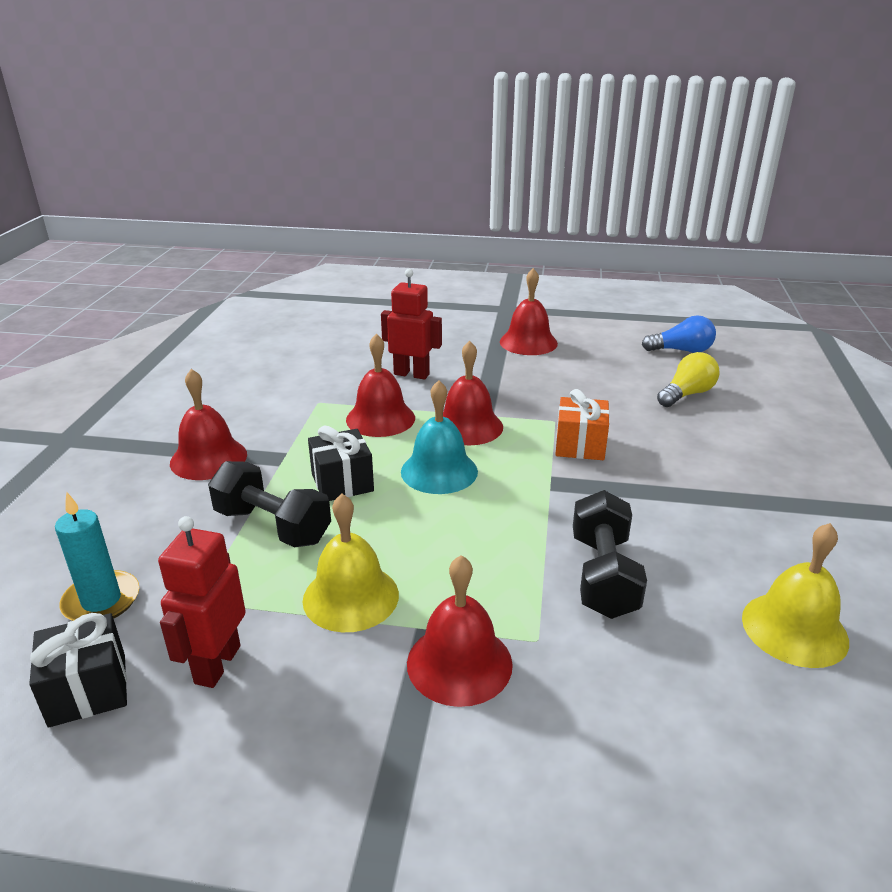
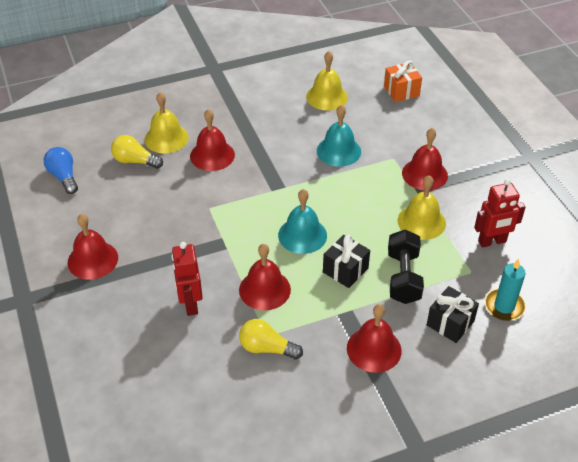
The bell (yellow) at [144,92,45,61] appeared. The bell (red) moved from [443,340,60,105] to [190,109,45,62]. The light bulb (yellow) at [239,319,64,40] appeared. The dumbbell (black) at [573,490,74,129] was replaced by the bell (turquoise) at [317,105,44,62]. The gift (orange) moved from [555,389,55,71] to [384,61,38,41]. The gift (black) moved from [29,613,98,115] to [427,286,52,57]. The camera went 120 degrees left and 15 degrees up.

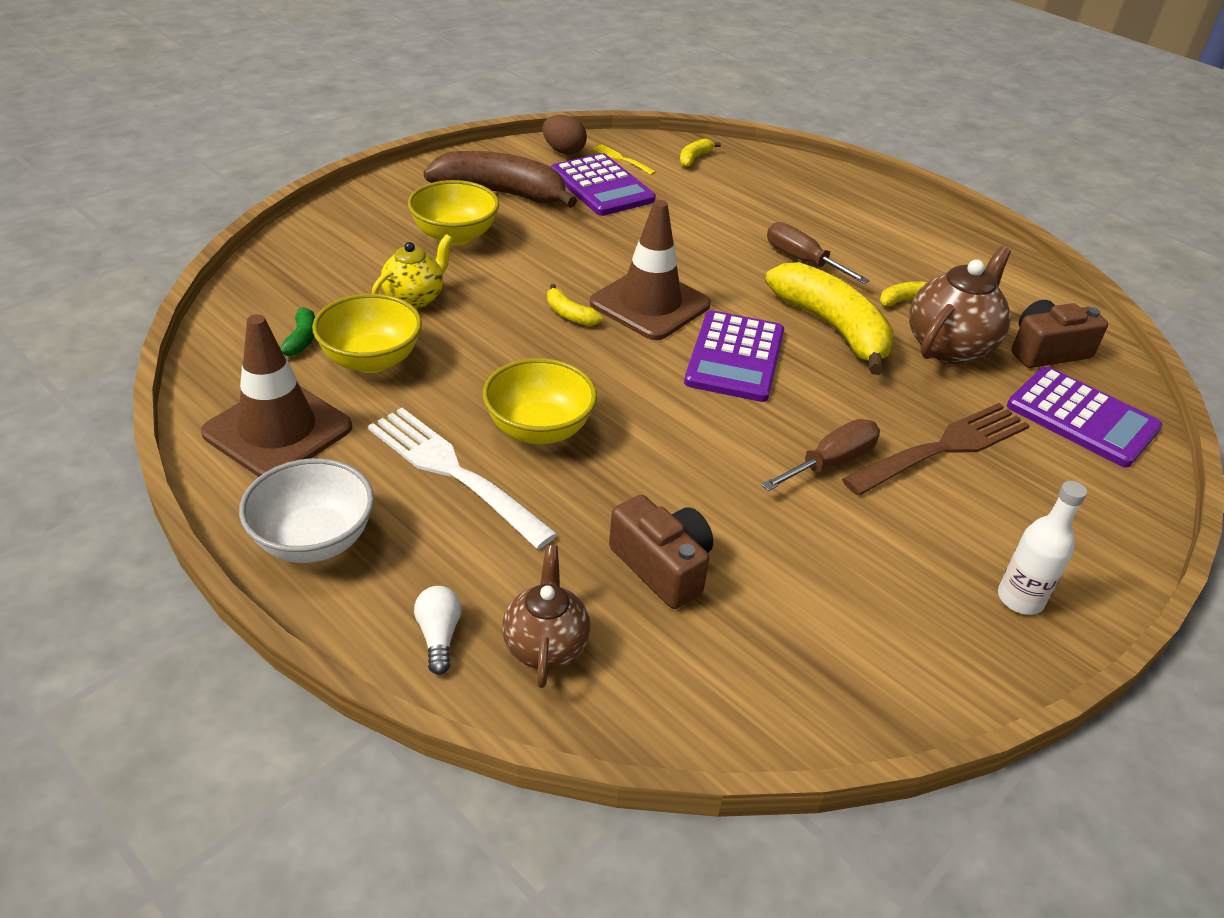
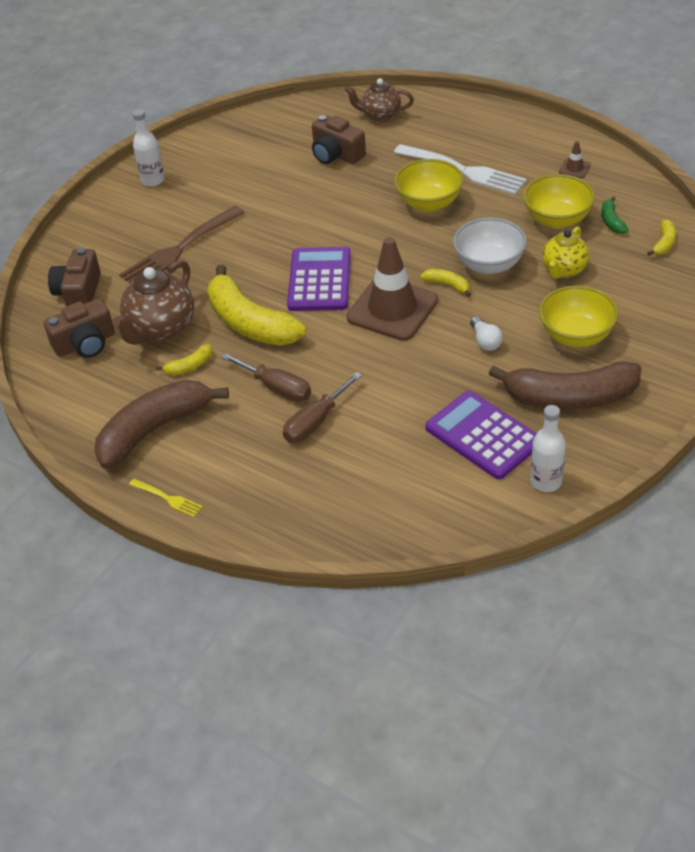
The calculator (purple) at [1007,366,155,102] was replaced by the camera (brown) at [48,247,53,59]. The banana (brown) at [94,380,135,89] appeared. The fork (yellow) moved from [592,144,64,31] to [129,479,74,38]. The screwdriver (brown) moved from [761,419,119,72] to [283,372,79,71]. The teapot (brown) at [502,545,89,143] turned 105 degrees clockwise. The bowl (white) moved from [239,458,135,105] to [453,217,74,57]. The light bulb (white) moved from [414,586,48,89] to [470,316,33,35]. The egg (brown) at [542,115,45,40] was replaced by the bottle (white) at [530,405,36,87]. The traffic cone (brown) at [201,314,151,163] changed to 0.40 times the size. The banana (yellow) moved from [680,138,41,29] to [647,219,29,37]. The camera went 175 degrees right and 5 degrees up.

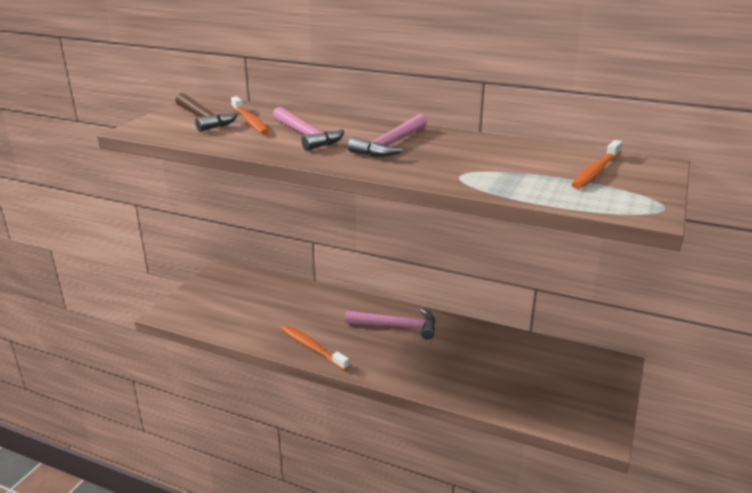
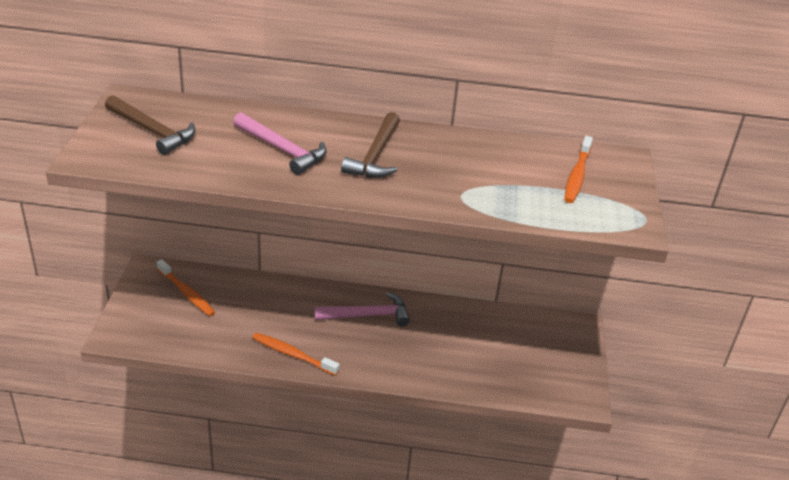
The toothbrush (orange) moved from [231,96,38,38] to [157,259,58,57]. The hammer (pink) at [348,114,79,43] became the hammer (brown) at [341,112,59,66]. The camera went 20 degrees left and 10 degrees up.

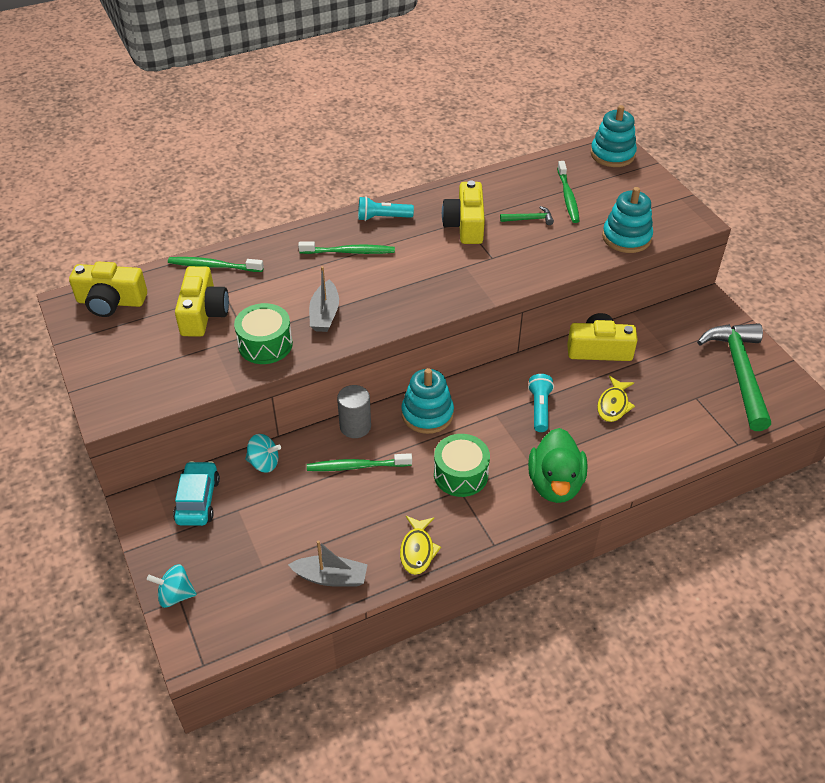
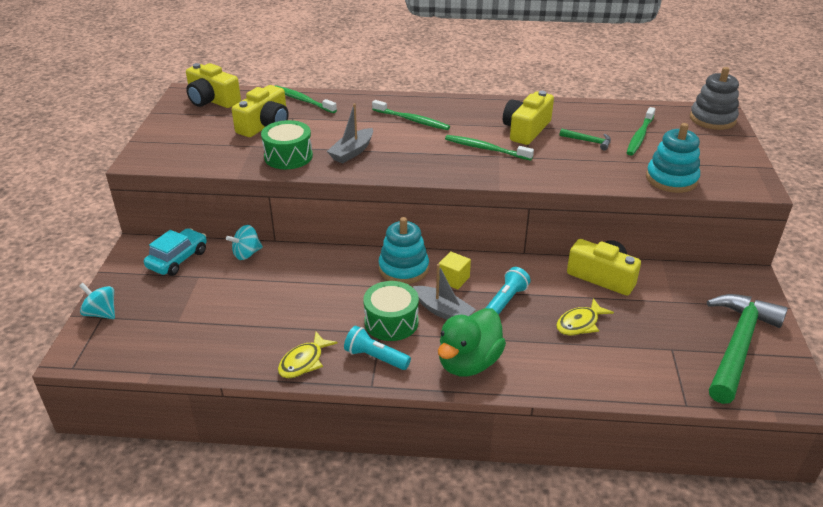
The spinning top (turquoise) at [245,434,36,39] turned 105 degrees clockwise. The flashlight (turquoise) moved from [358,196,56,25] to [344,326,67,44]. The boat (grey) moved from [288,540,80,47] to [413,264,63,56]. The cube (yellow) at [438,251,33,39] appeared. The toothbrush (green) moved from [307,453,105,18] to [445,135,89,26]. The stacking toy (turquoise) at [590,105,47,62] became the stacking toy (grey) at [690,67,49,63]. The cylinder (grey) at [337,385,34,53] disappeared. The camera went 30 degrees right and 10 degrees down.

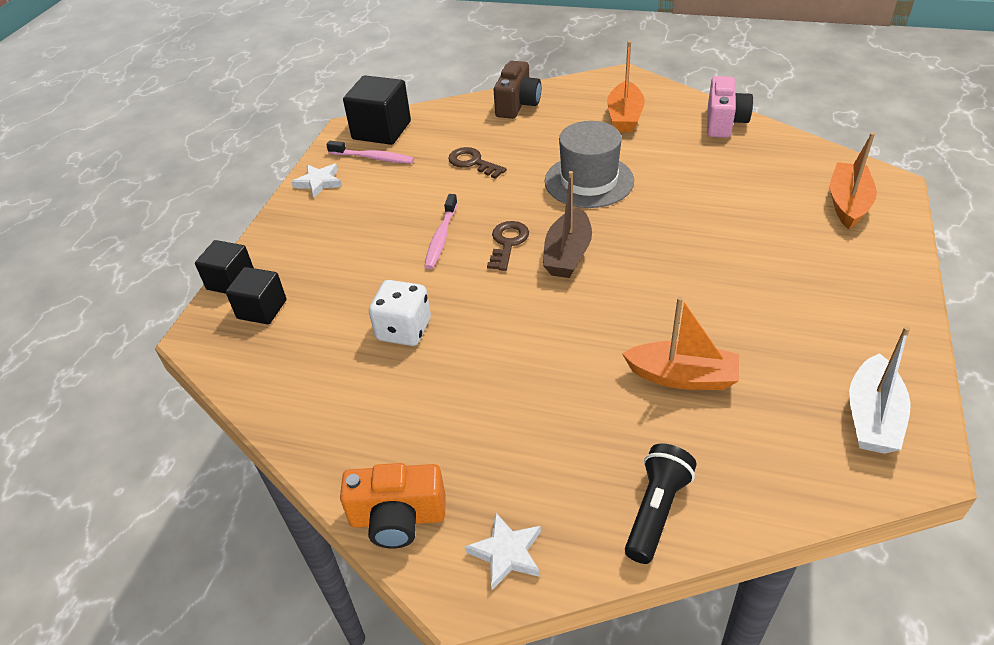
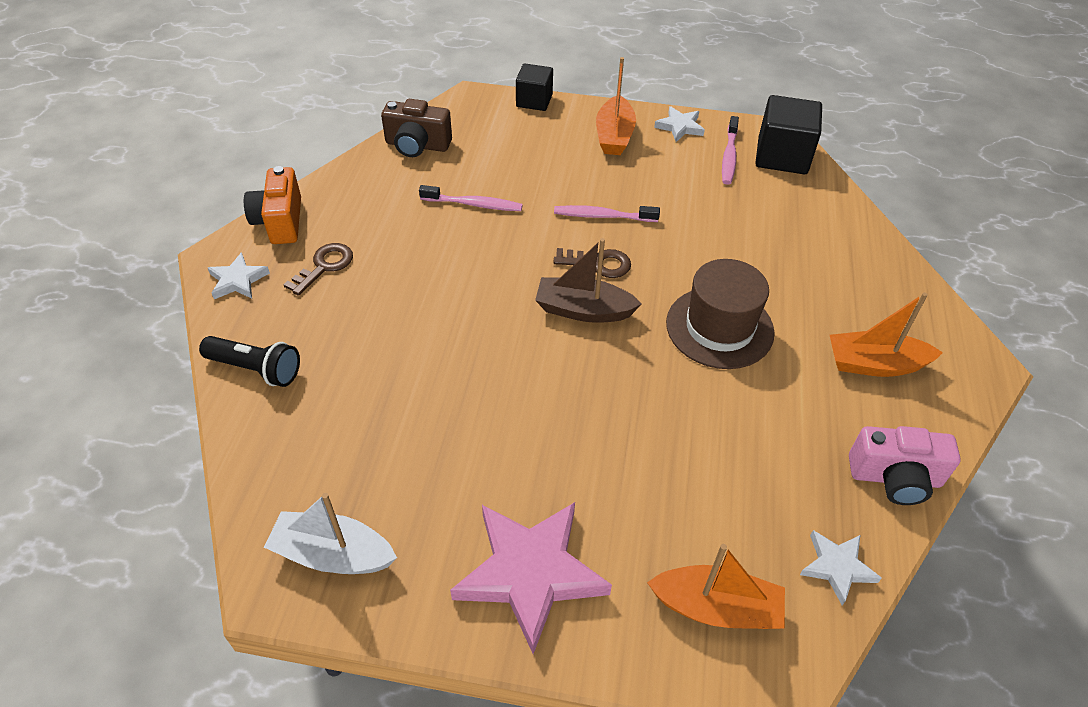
The key (brown) moved from [448,147,59,32] to [283,243,70,53]. The camera (brown) moved from [494,61,47,58] to [381,99,71,58]. The dice (white) at [369,280,62,66] was replaced by the toothbrush (pink) at [419,185,104,26]. The star (pink) at [450,502,162,152] appeared. The boat (orange) moved from [622,297,117,93] to [596,57,40,98]. The hat (grey) at [545,121,89,87] became the hat (brown) at [666,259,109,110]. The star (white) at [800,530,82,75] appeared. The cube (black) at [226,267,61,58] disappeared. The camera went 80 degrees right and 5 degrees up.

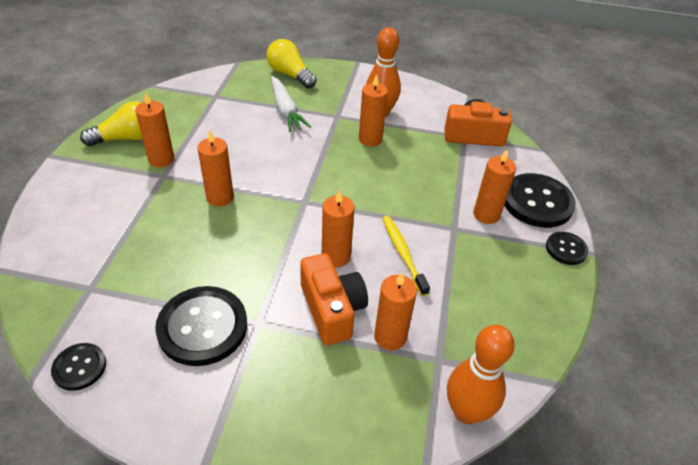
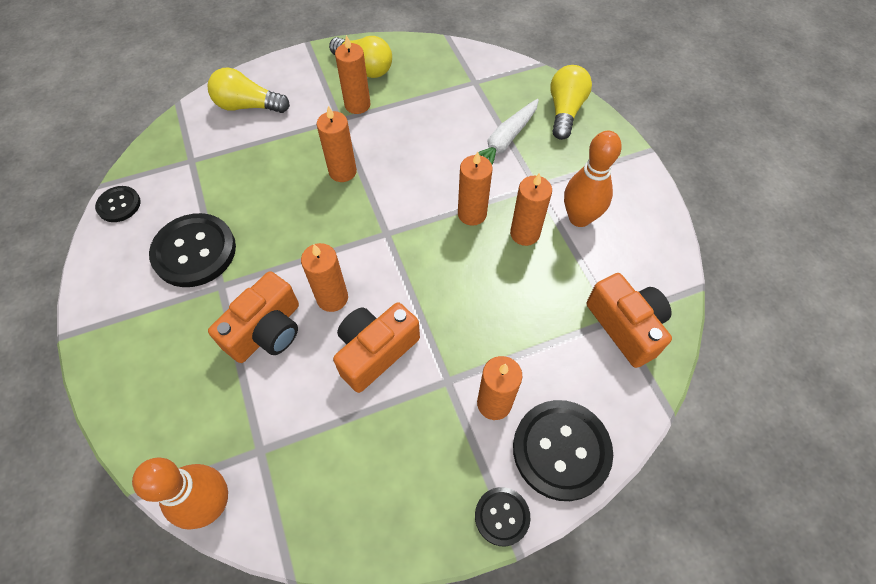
The light bulb (yellow) at [207,67,83,46] appeared. The toothbrush (yellow) at [382,216,48,80] was replaced by the camera (orange) at [333,302,87,91]. The candle (orange) moved from [374,272,43,78] to [458,152,35,74]. The camera went 60 degrees right and 15 degrees up.

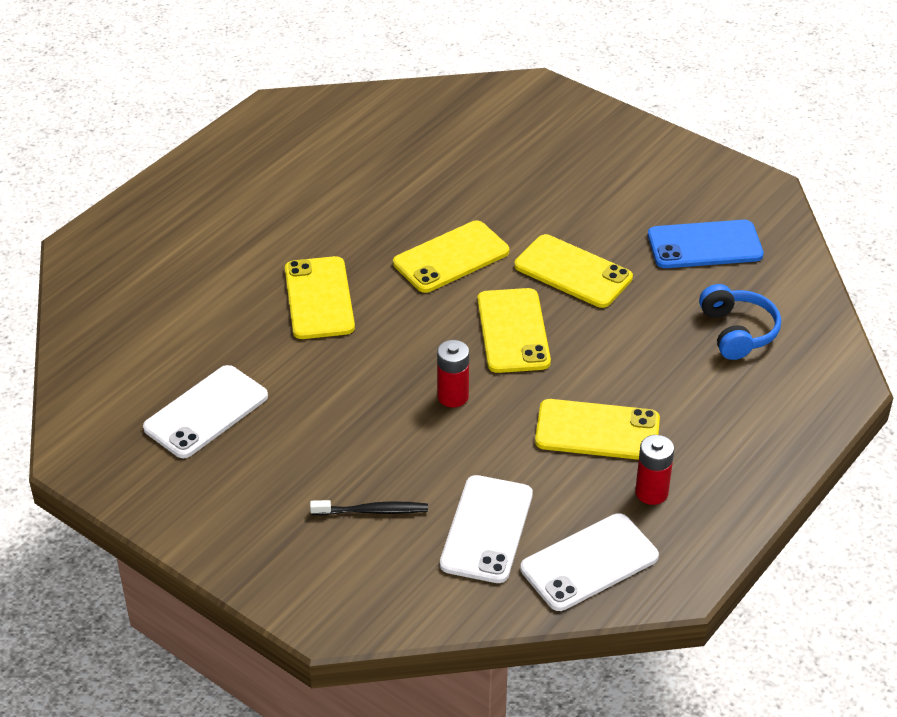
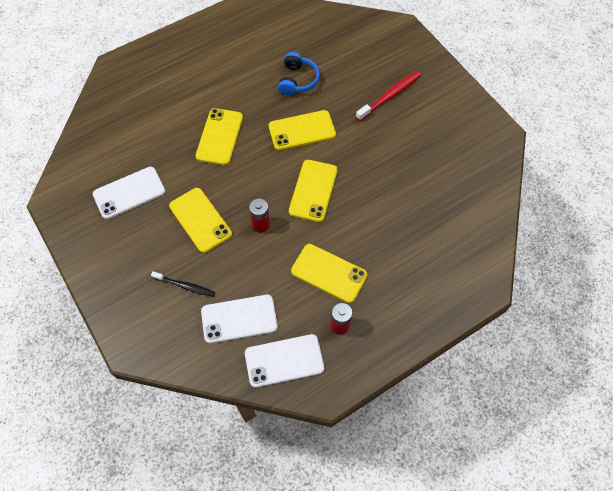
The phone (yellow) moved from [514,234,119,74] to [169,188,63,65]. The phone (white) at [440,475,93,108] turned 45 degrees clockwise. The headphones (blue) moved from [699,284,82,76] to [278,52,42,43]. The toothbrush (red) at [356,71,65,50] appeared. The phone (blue) at [648,220,116,48] disappeared. The camera went 20 degrees right and 20 degrees up.

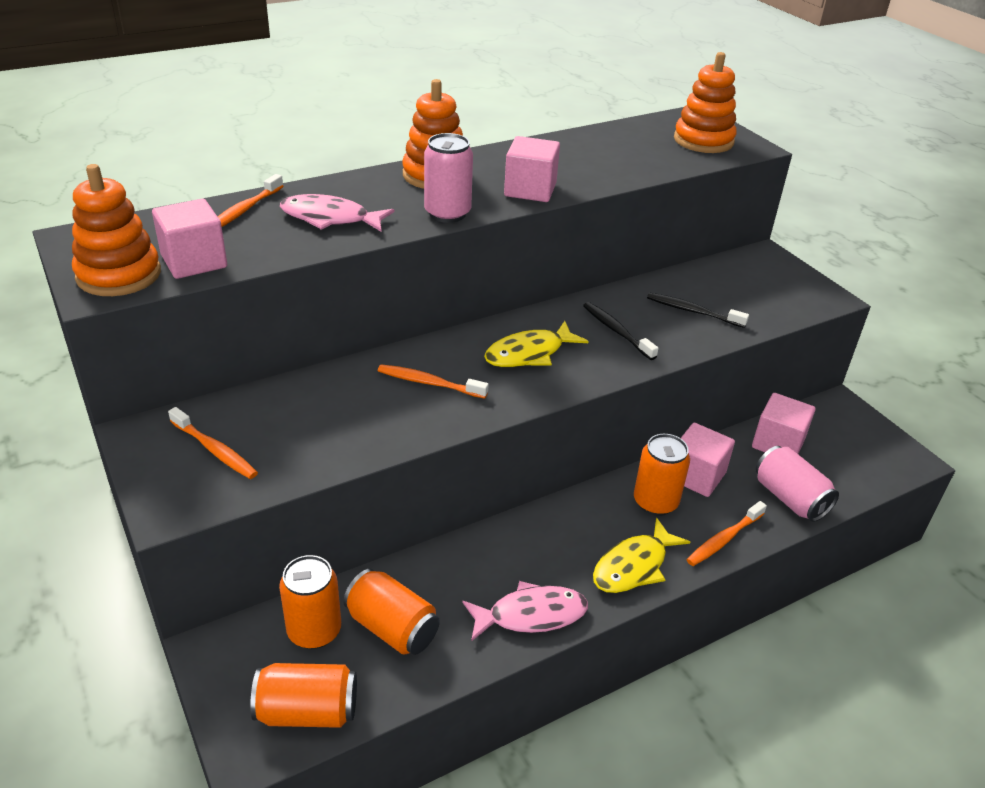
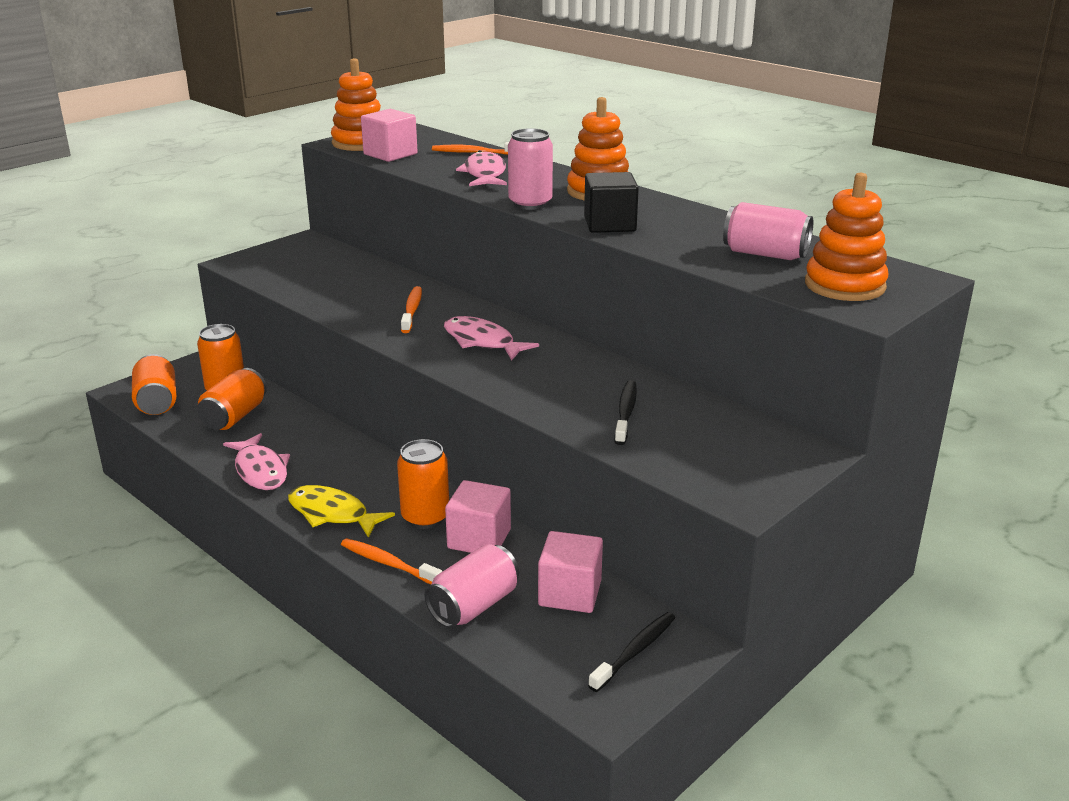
The fish (yellow) at [484,321,105,46] became the fish (pink) at [444,316,95,45]. The cube (pink) at [504,136,56,66] became the cube (black) at [584,172,55,61]. The toothbrush (black) moved from [583,302,76,58] to [588,612,87,80]. The can (pink) at [723,202,90,58] appeared. The toothbrush (orange) at [168,407,90,72] disappeared. The camera went 75 degrees right and 10 degrees down.

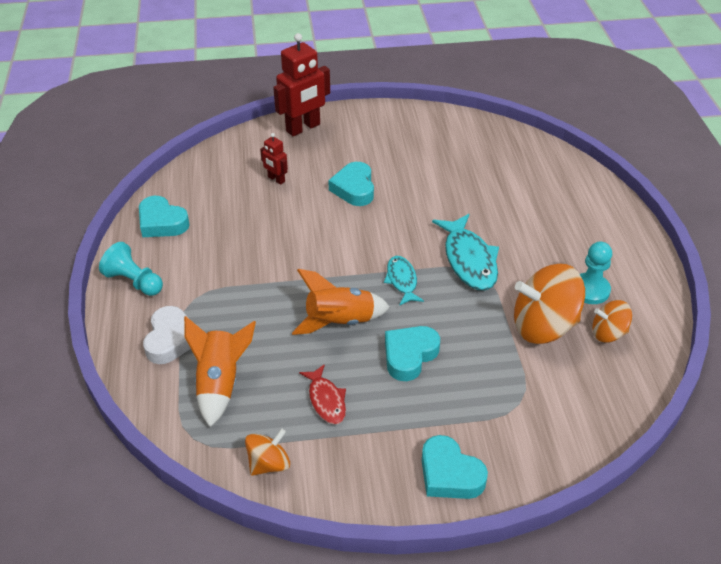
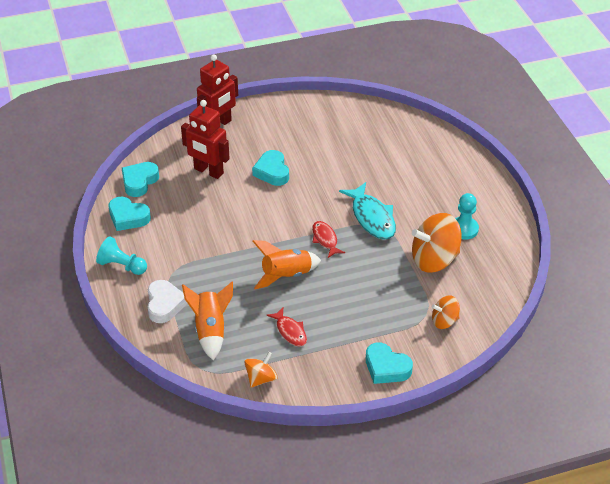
The heart (turquoise) moved from [385,326,55,55] to [122,162,37,35]. The robot (red) at [260,133,28,52] changed to 1.99 times the size. The fish (turquoise) at [384,256,40,50] became the fish (red) at [312,221,33,37]. The spinning top (orange) moved from [592,300,40,43] to [432,295,28,34]. The camera went 10 degrees left and 0 degrees up.

